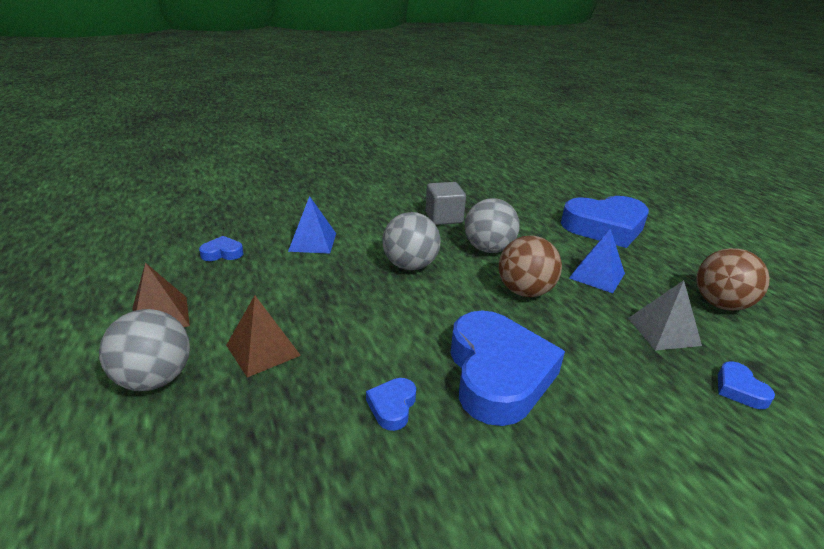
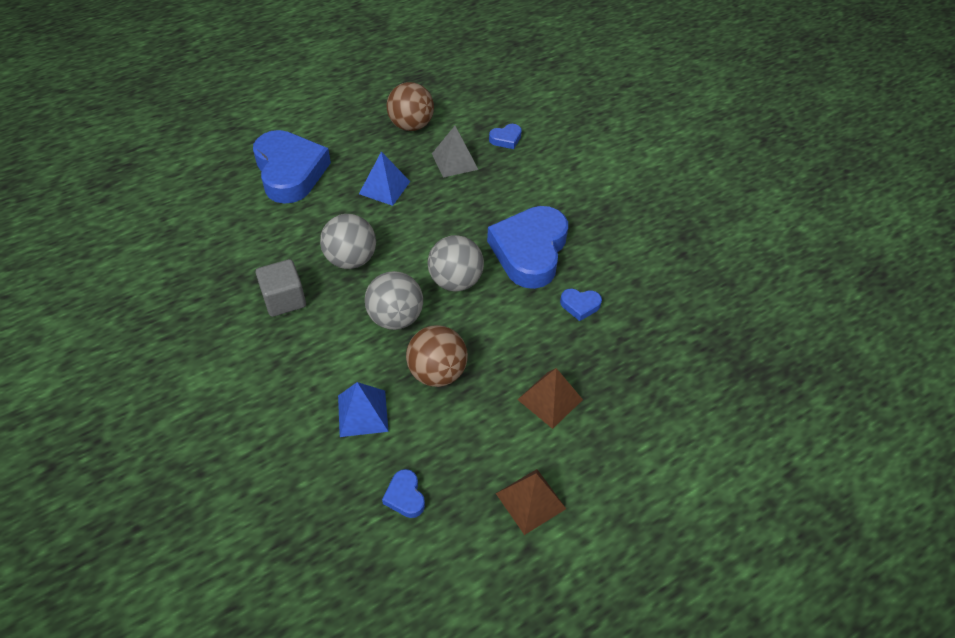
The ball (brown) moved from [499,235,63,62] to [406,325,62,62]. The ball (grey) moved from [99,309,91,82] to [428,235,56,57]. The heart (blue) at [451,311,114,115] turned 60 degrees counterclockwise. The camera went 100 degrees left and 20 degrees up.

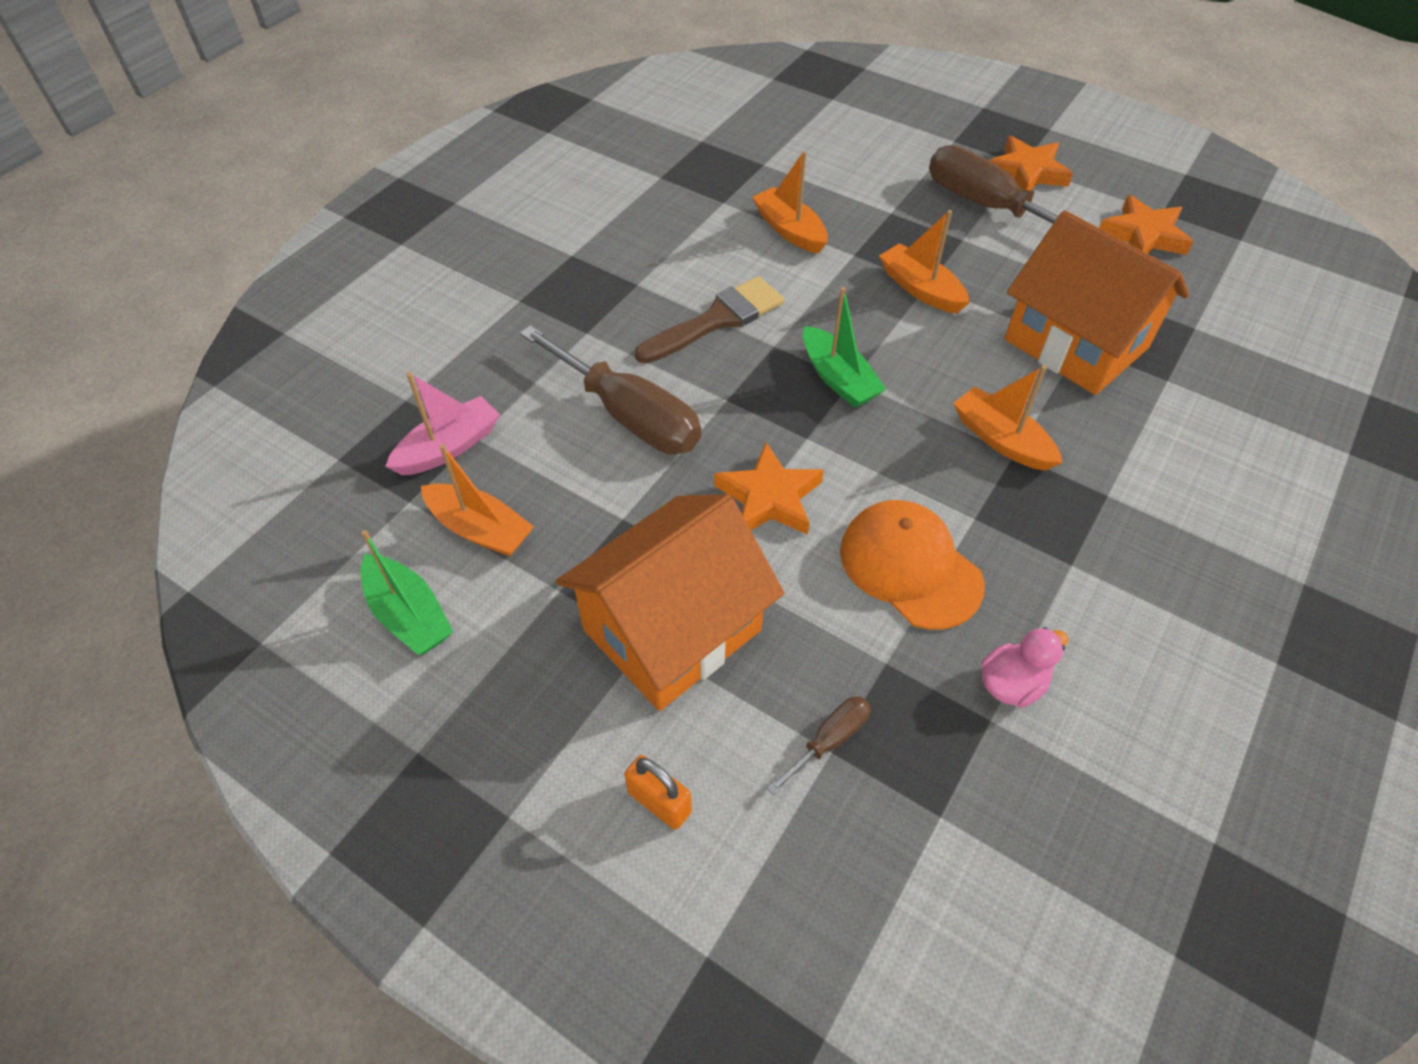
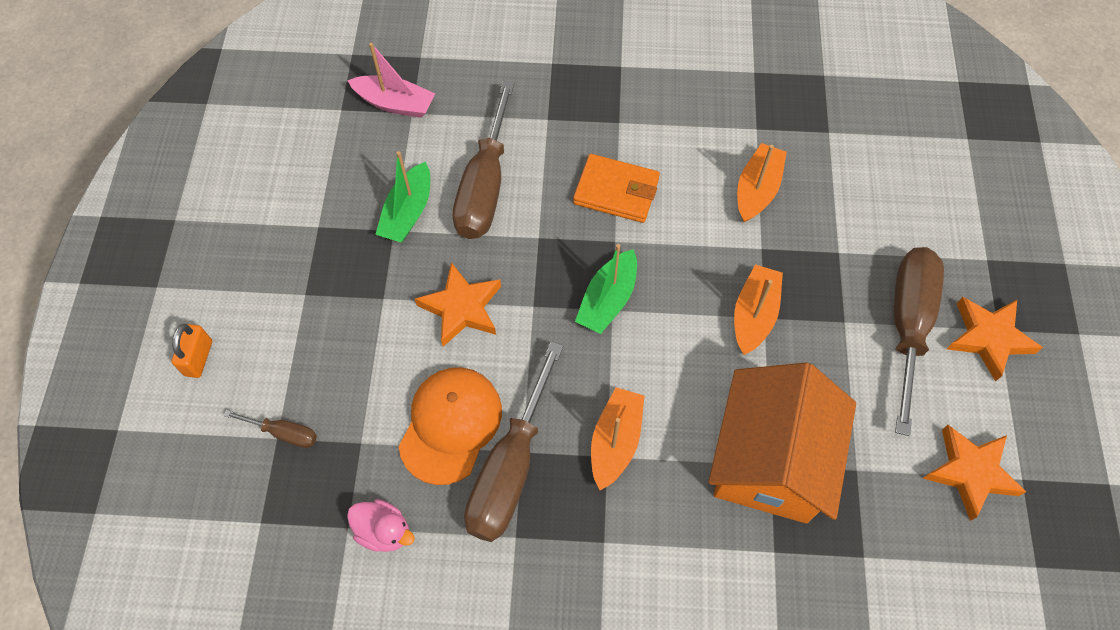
The boat (green) moved from [360,530,93,125] to [375,151,55,91]. The screwdriver (brown) at [464,341,100,201] appeared. The brush (brown) at [635,276,149,88] was replaced by the wallet (orange) at [573,154,87,69]. The boat (orange) at [421,444,113,113] disappeared. The house (orange) at [556,494,228,217] disappeared. The camera went 60 degrees right and 10 degrees up.

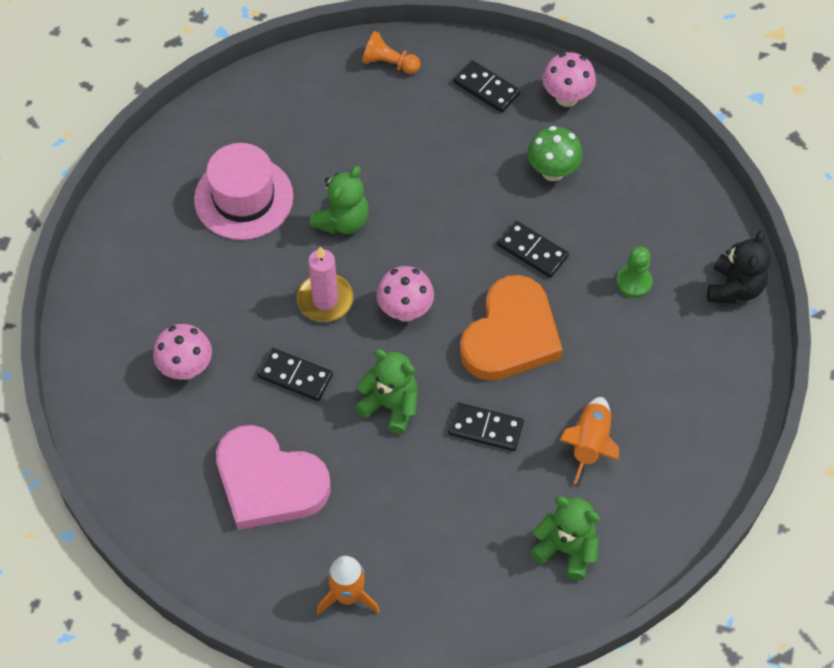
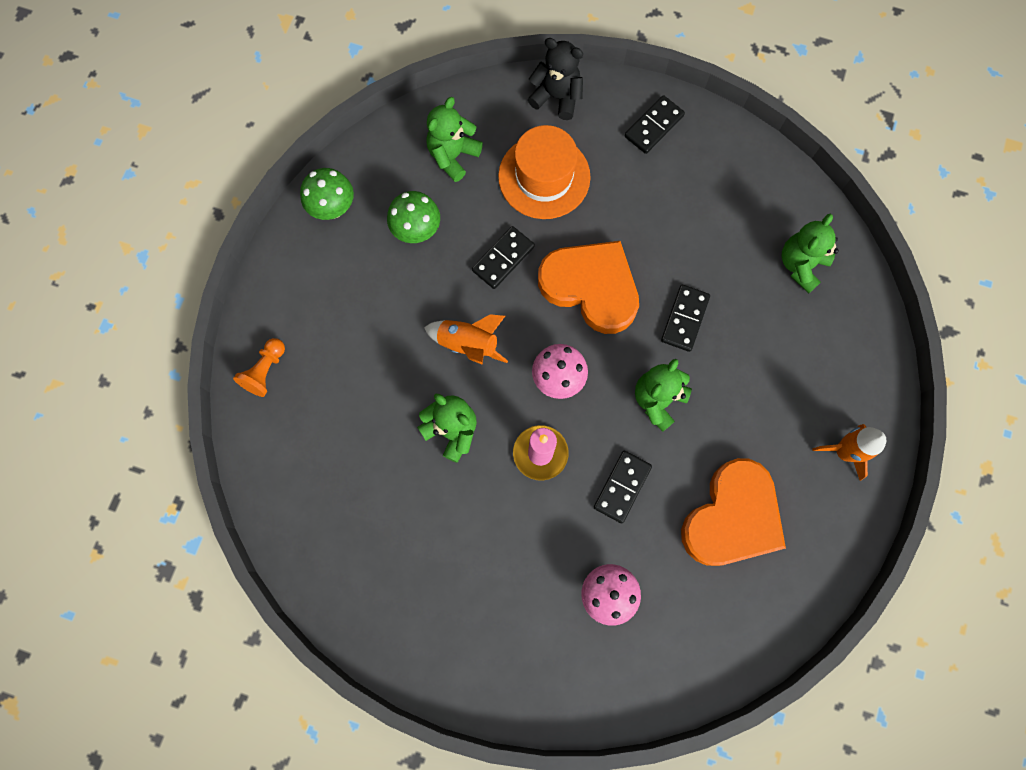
The mushroom (pink) at [542,52,54,55] became the mushroom (green) at [300,168,54,52]. The rocket (orange) moved from [559,397,60,87] to [424,314,84,51]. The teddy bear (green) at [426,97,57,85] appeared. The pawn (green) at [616,246,36,52] was replaced by the hat (orange) at [498,125,93,94]. The domino (black) moved from [453,60,67,53] to [625,95,60,59]. The heart (pink) at [216,425,115,105] became the heart (orange) at [681,458,105,108]. The hat (pink) at [194,143,99,97] disappeared. The camera went 85 degrees left and 15 degrees up.

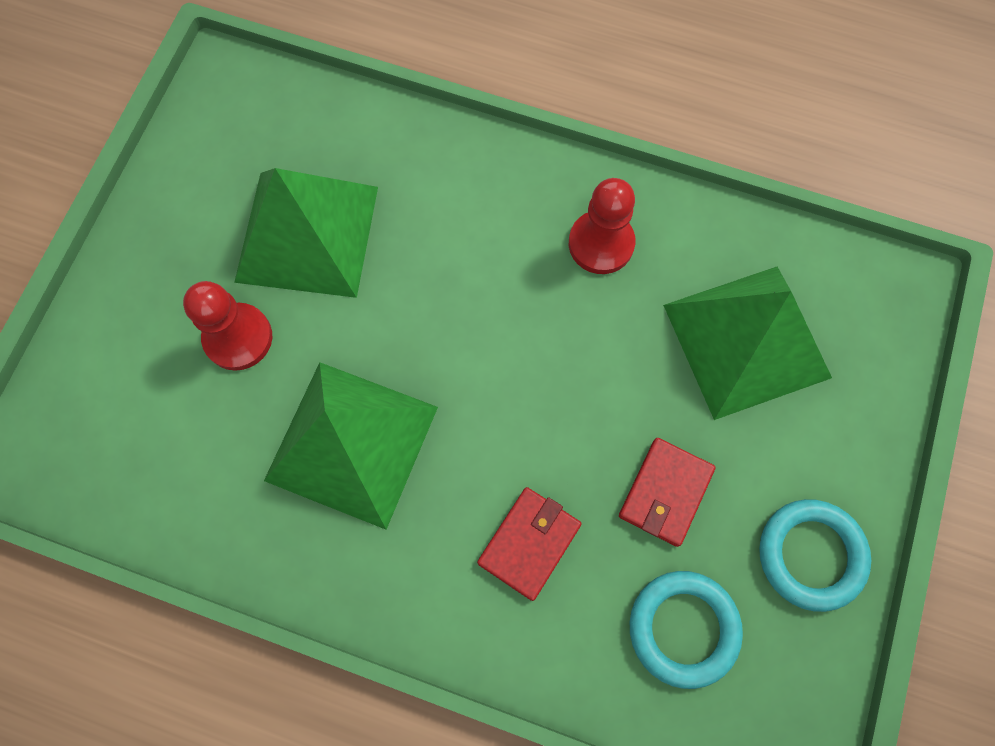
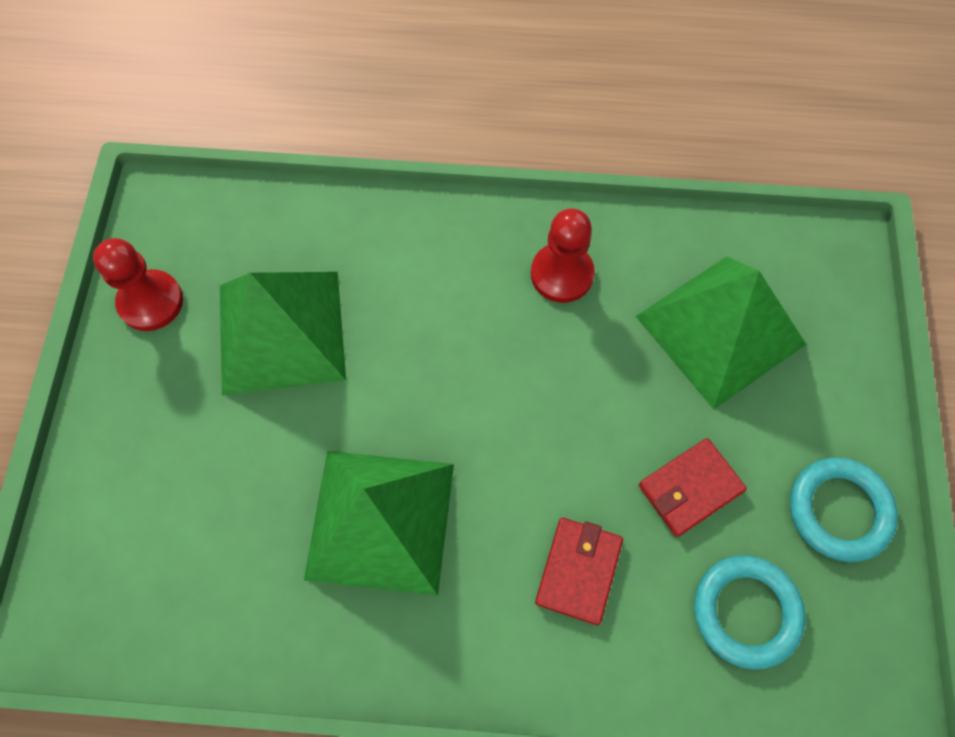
The pawn (red) moved from [183,281,89,90] to [93,238,90,93]. The wallet (red) at [619,438,97,109] turned 45 degrees clockwise. The camera went 15 degrees left and 5 degrees down.

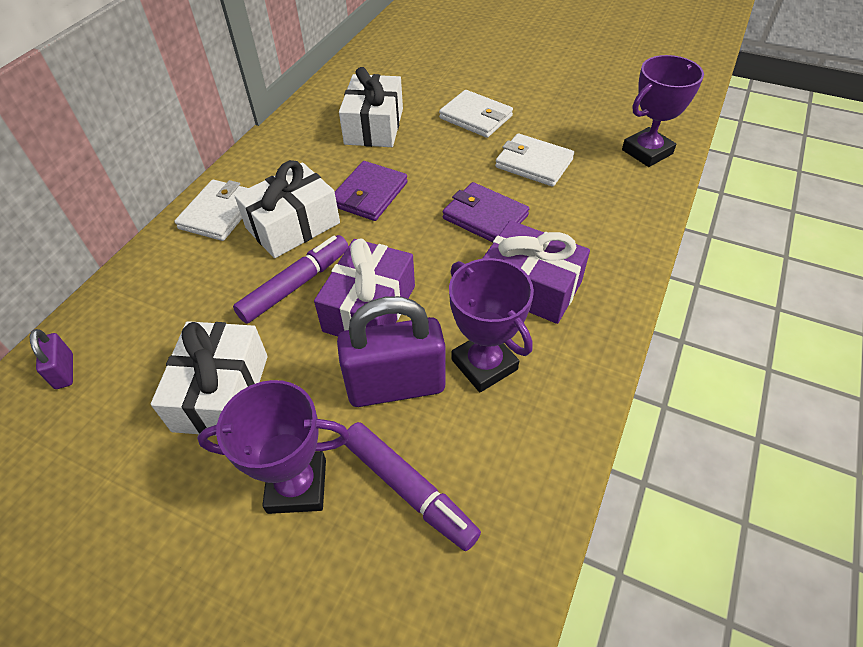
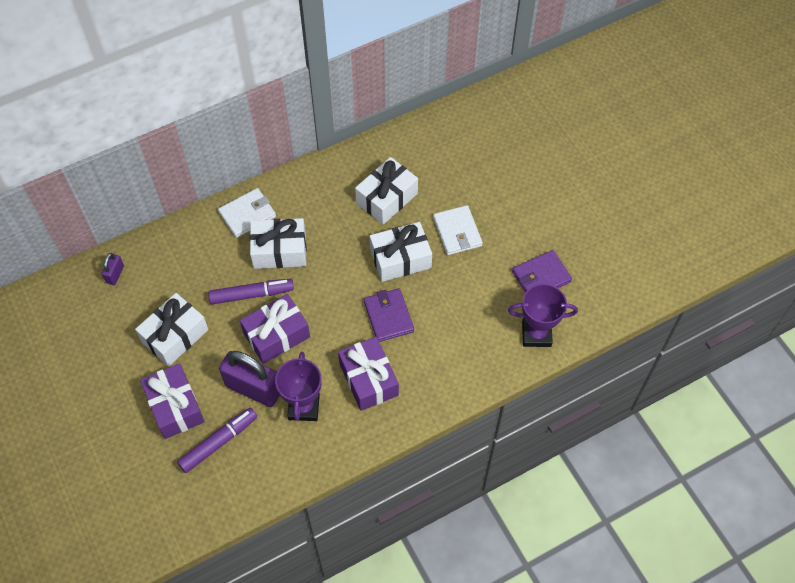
The trophy (purple) at [197,380,153,134] was replaced by the gift (purple) at [140,363,65,76]. The marker (purple) at [344,422,137,129] turned 120 degrees counterclockwise. The gift (white) at [370,222,62,60] appeared. The wallet (purple) moved from [335,161,73,60] to [512,250,60,43]. The wallet (white) at [495,133,79,54] disappeared. The camera went 35 degrees right and 10 degrees up.

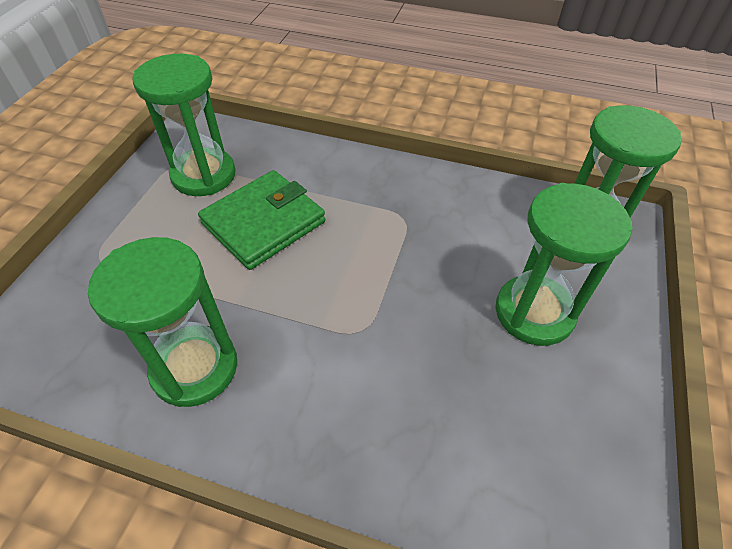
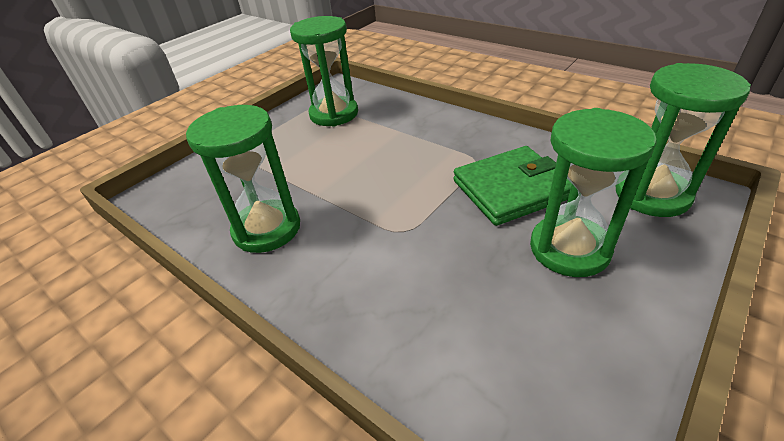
The wallet (green) moved from [198,170,127,100] to [453,146,119,80]. The camera went 25 degrees right and 10 degrees down.

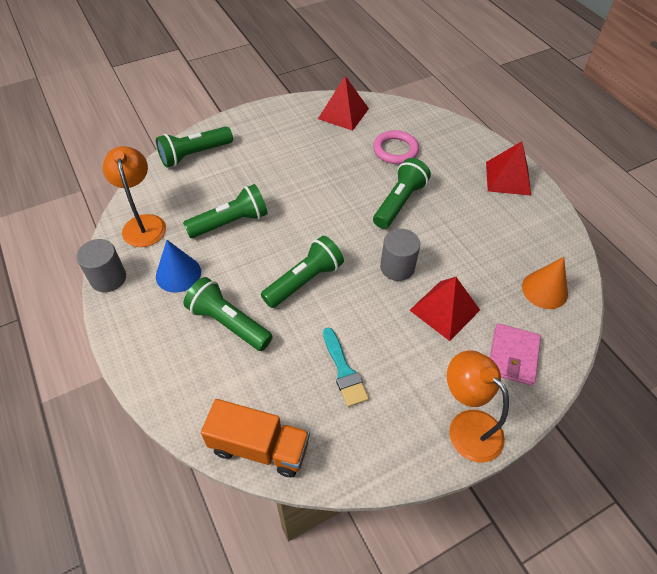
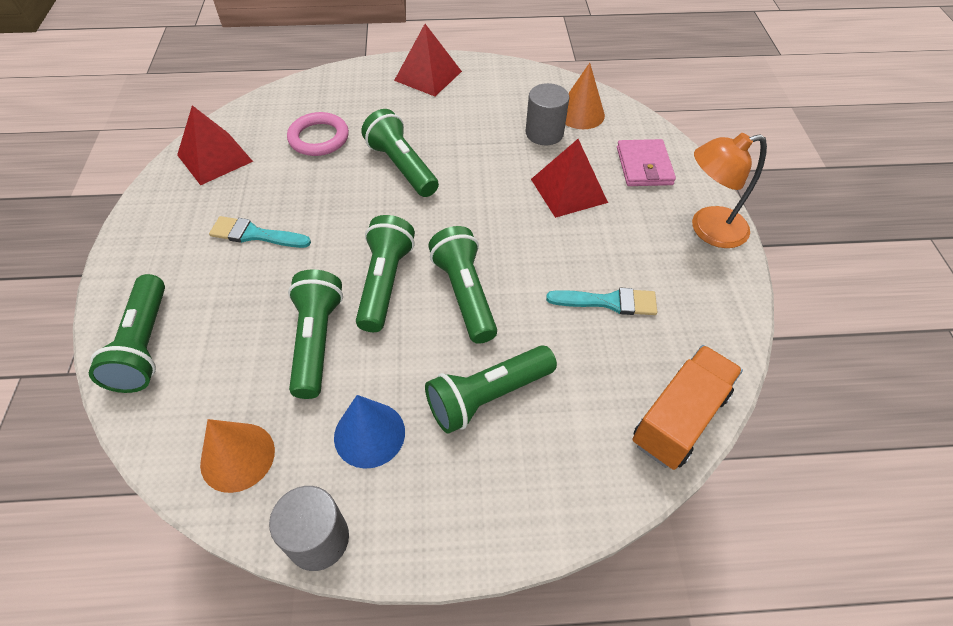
The lamp (orange) at [103,146,63,101] was replaced by the cone (orange) at [200,419,75,74]. The brush (turquoise) at [209,216,102,32] appeared. The flashlight (green) at [356,215,59,117] appeared. The cylinder (grey) moved from [380,229,40,52] to [526,83,43,62]. The wallet (pink) at [490,323,51,63] turned 45 degrees clockwise. The camera went 65 degrees left and 0 degrees up.

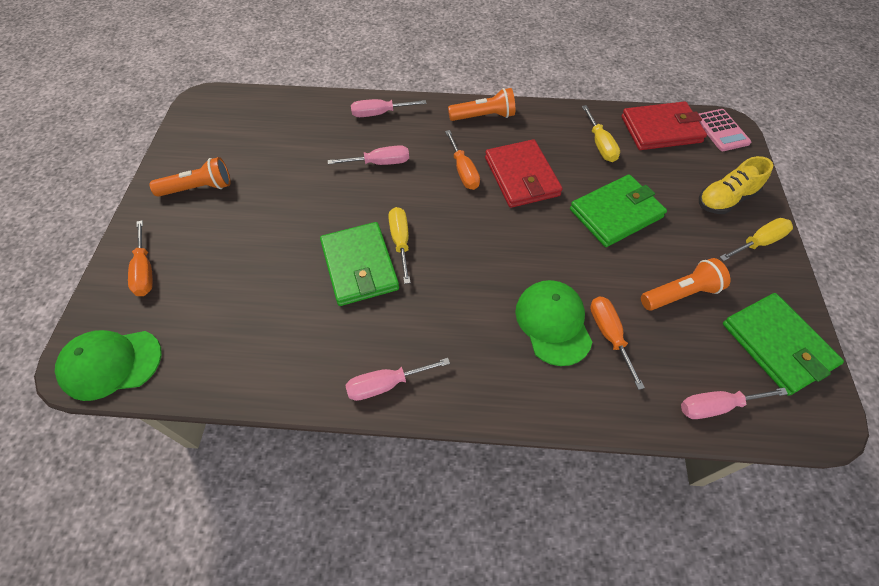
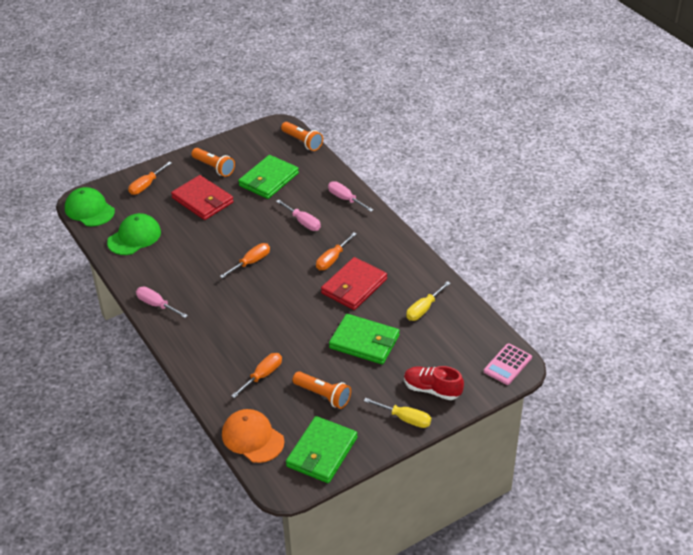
The cap (green) moved from [515,280,77,86] to [107,213,54,42]. The wallet (red) moved from [621,101,86,49] to [171,175,63,45]. The screwdriver (yellow) at [388,207,23,77] became the screwdriver (orange) at [220,243,50,35]. The screwdriver (pink) at [681,388,107,31] was replaced by the cap (orange) at [222,409,62,54]. The wallet (green) moved from [320,222,79,84] to [238,155,61,44]. The flashlight (orange) moved from [448,88,67,33] to [281,122,42,29]. The shoe (yellow) at [699,156,74,58] became the shoe (red) at [404,366,60,34]. The camera went 55 degrees right and 15 degrees down.

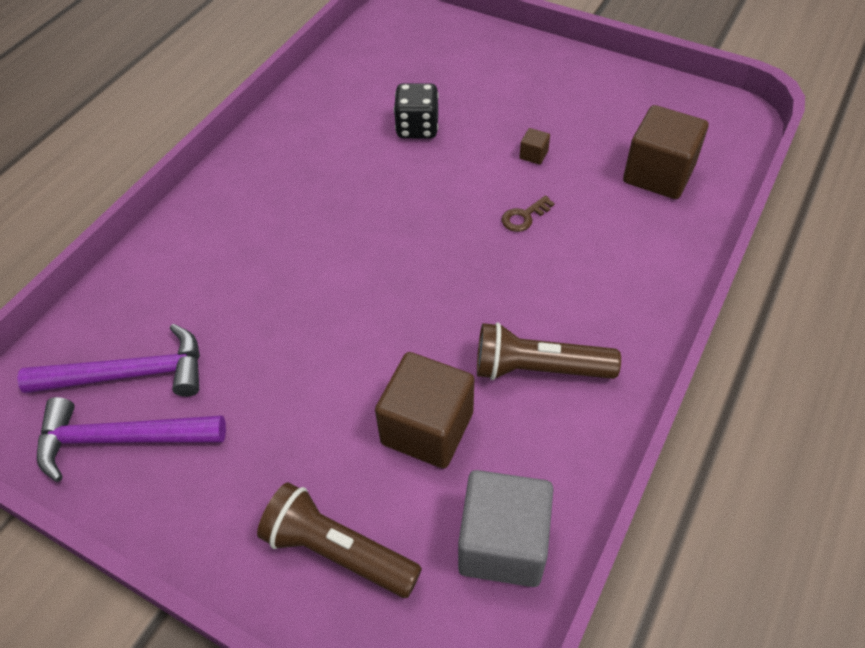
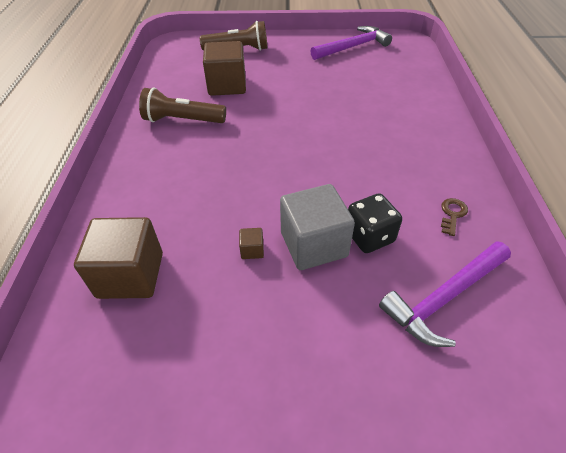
The flashlight (brown) at [477,323,144,57] turned 150 degrees counterclockwise. The cube (grey) moved from [458,470,95,117] to [280,184,75,86]. The hammer (purple) moved from [17,324,183,73] to [379,241,132,106]. The key (brown) moved from [502,195,53,37] to [441,198,27,38]. The camera went 150 degrees right and 5 degrees down.

